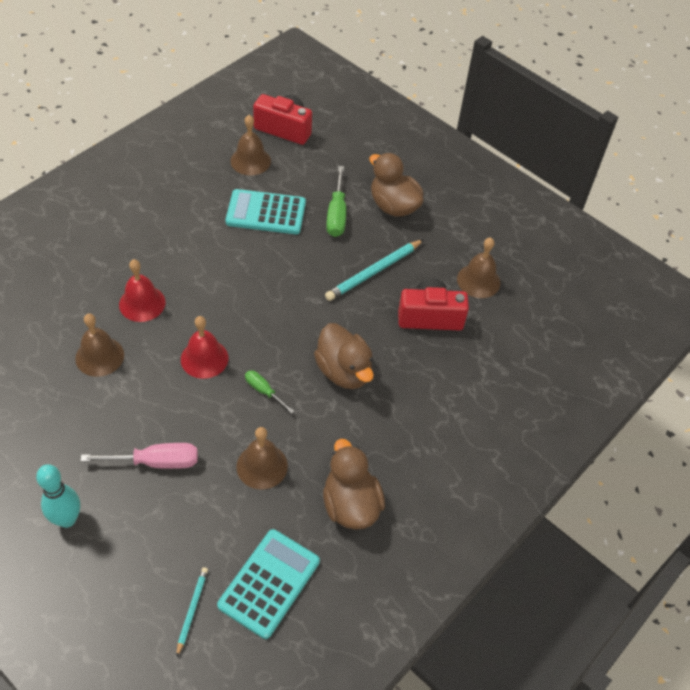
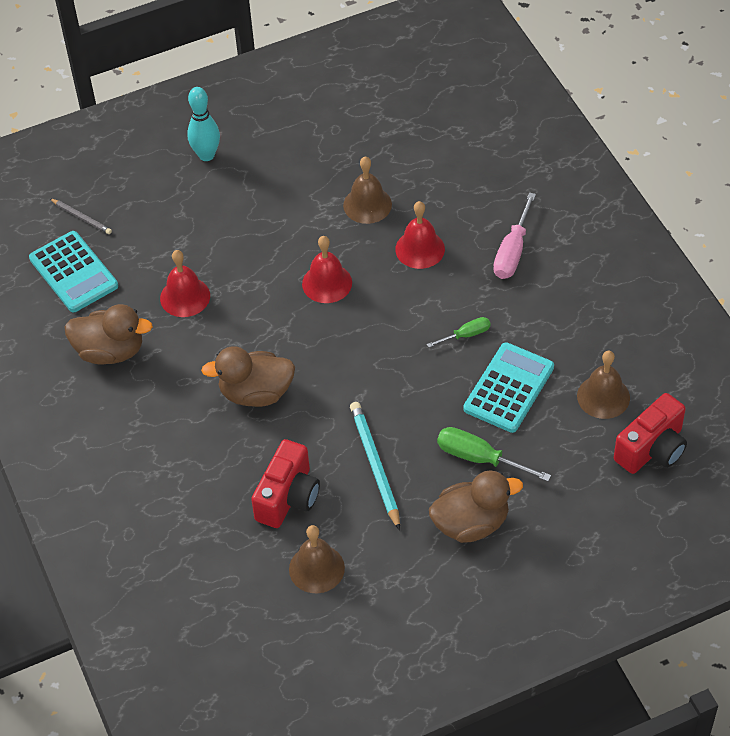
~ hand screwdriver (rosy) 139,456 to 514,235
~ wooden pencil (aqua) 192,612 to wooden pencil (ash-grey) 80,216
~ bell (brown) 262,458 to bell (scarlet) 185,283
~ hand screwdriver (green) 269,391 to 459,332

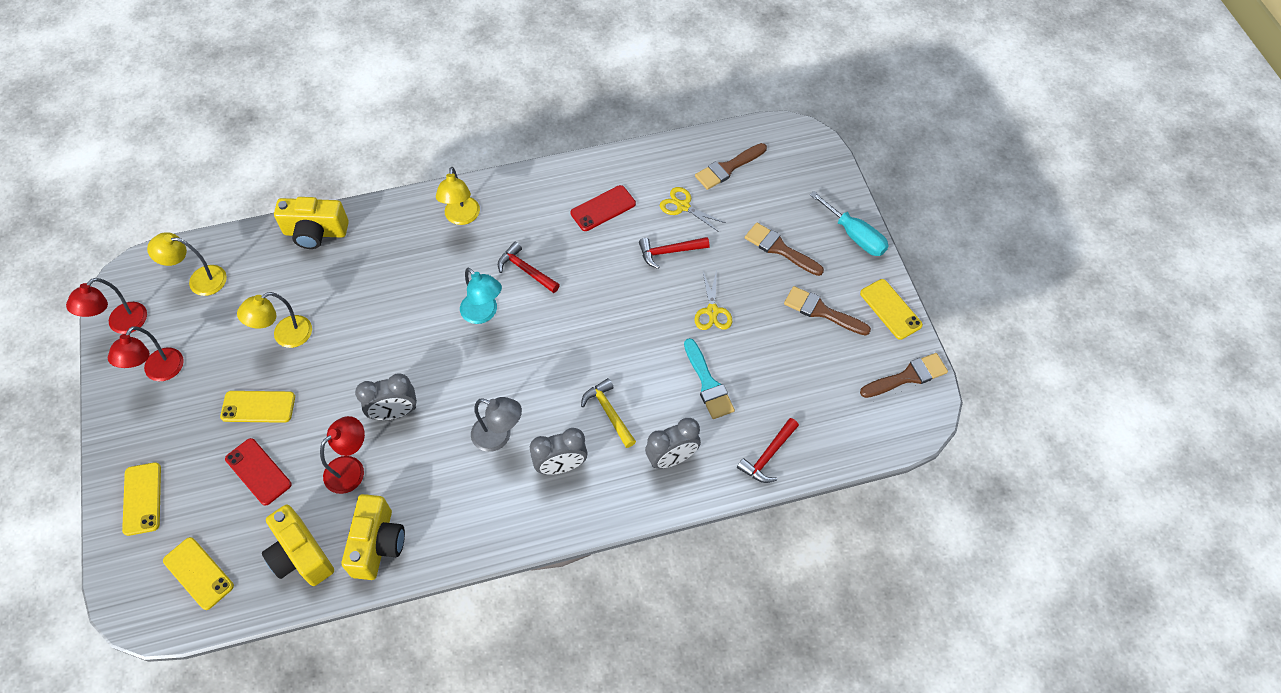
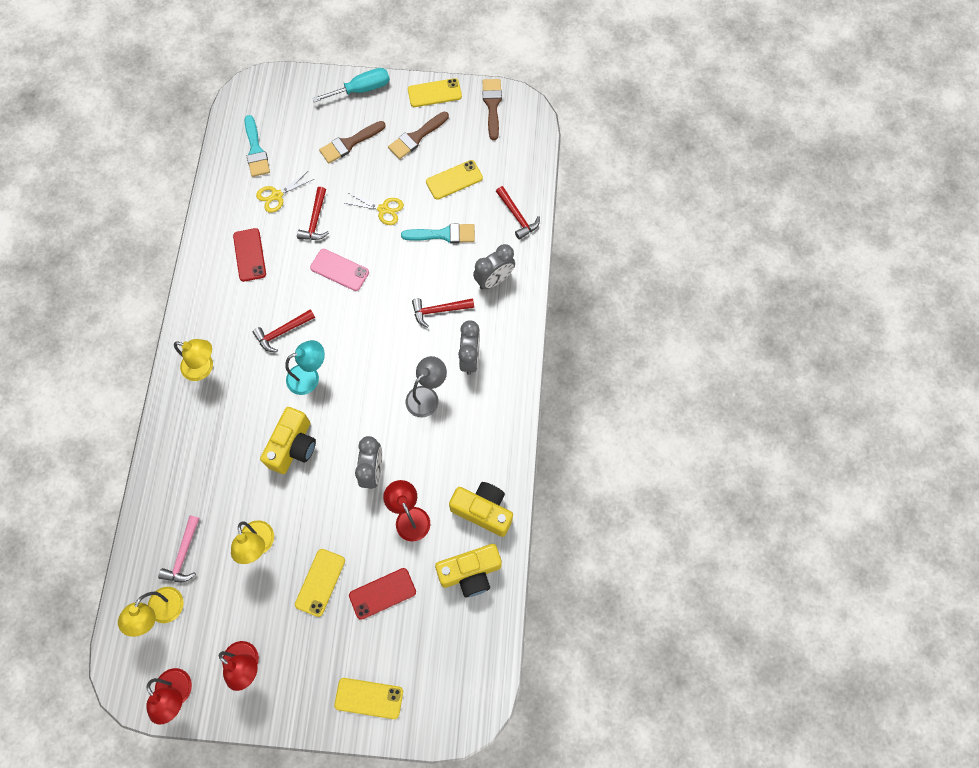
~ mobile phone (yellow) 198,573 to 454,180
~ photo camera (yellow) 311,223 to 288,440
~ carpenter's hammer (yellow) 608,413 to carpenter's hammer (scarlet) 443,313
~ bedside clock (ash-grey) 673,443 = 494,266 60 degrees clockwise
~ paintbrush (brown) 731,166 to paintbrush (aqua) 257,146
+ carpenter's hammer (rosy) 179,549
+ mobile phone (rosy) 339,270

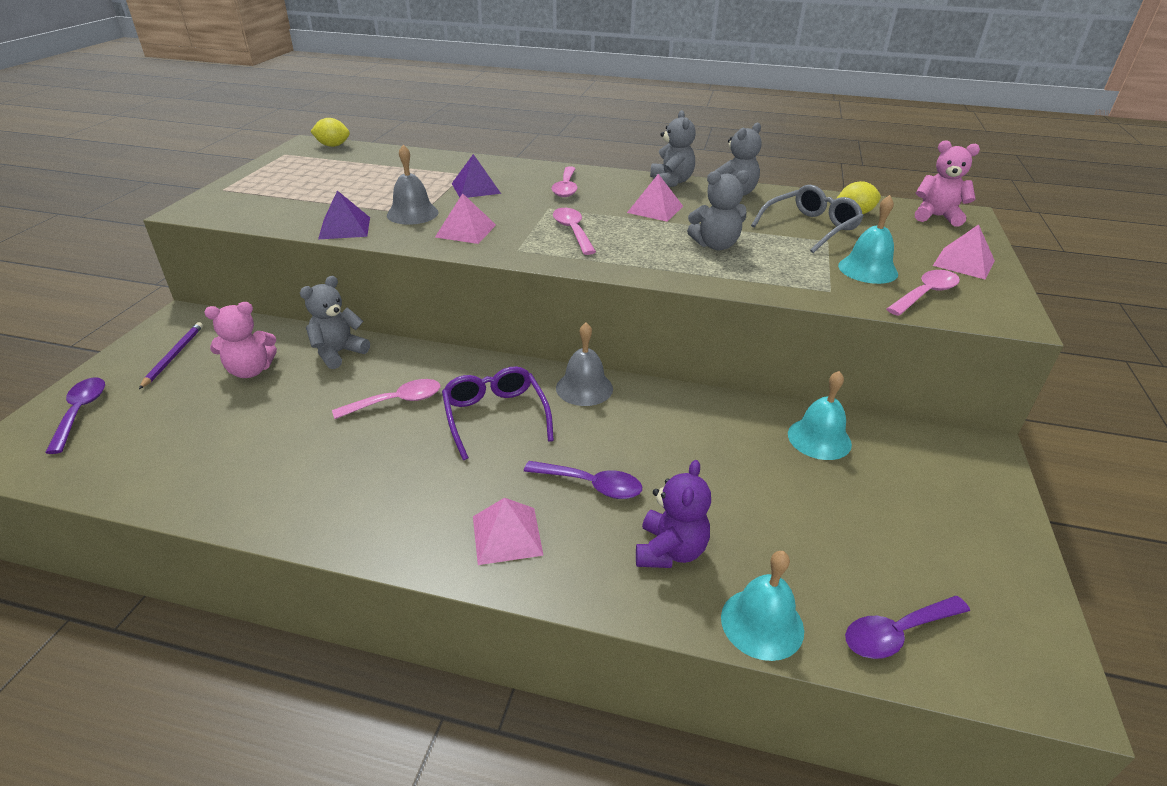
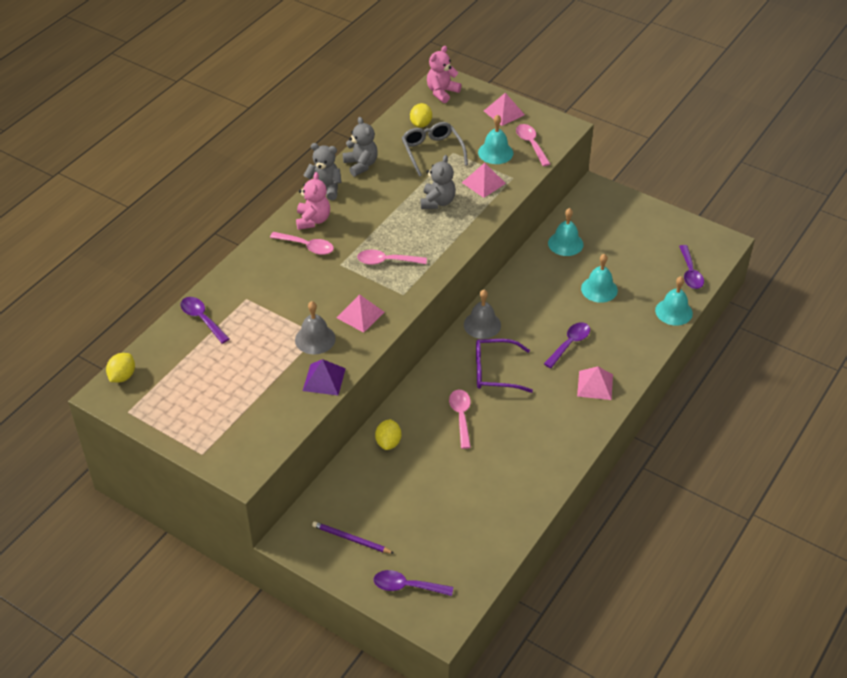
~ teddy (rosy) 240,340 to 313,201
~ teddy (ash-grey) 335,322 to toy lemon (yellow) 388,434
- pyramid (violet) 476,176
~ pyramid (rosy) 655,198 to 484,180
- teddy (violet) 673,514
+ spoon (violet) 205,320
+ bell (aqua) 599,278

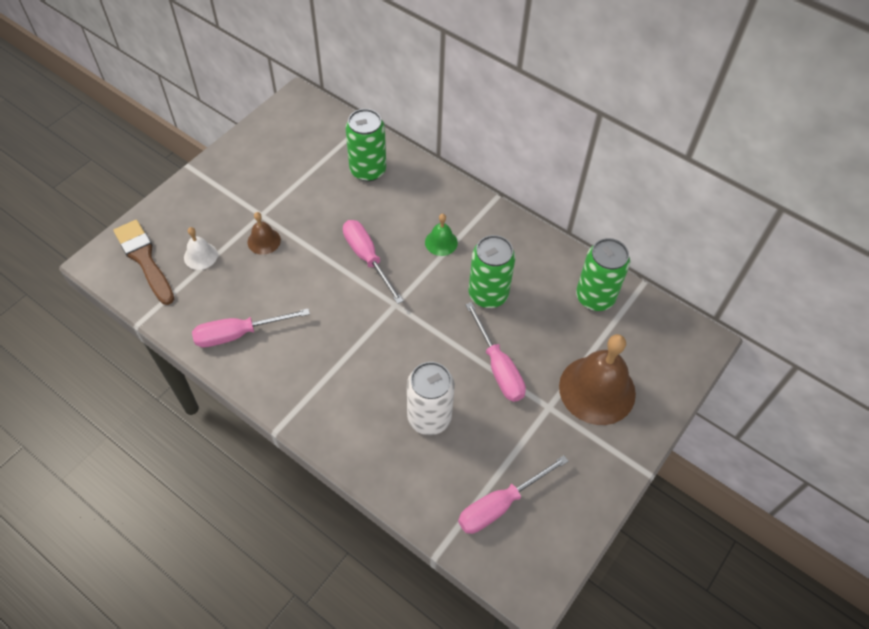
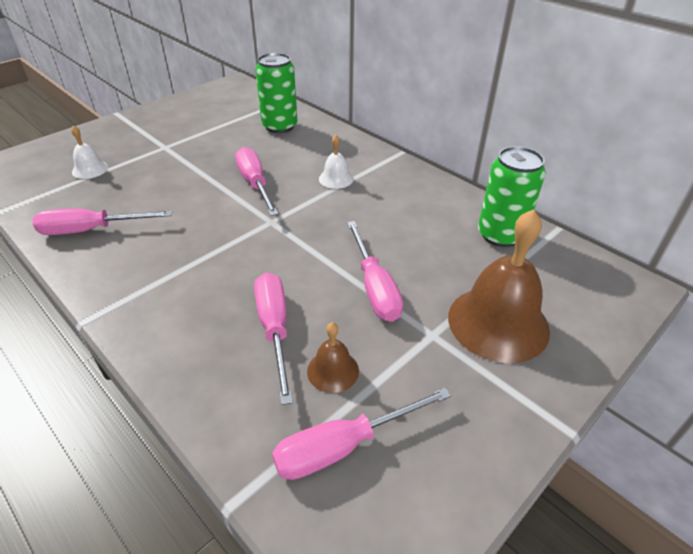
- paintbrush (brown) 143,262
~ bell (brown) 264,233 to 333,357
~ soda can (white) 431,398 to hand screwdriver (rosy) 273,338
~ bell (green) 441,235 to bell (white) 336,162
- soda can (green) 492,271

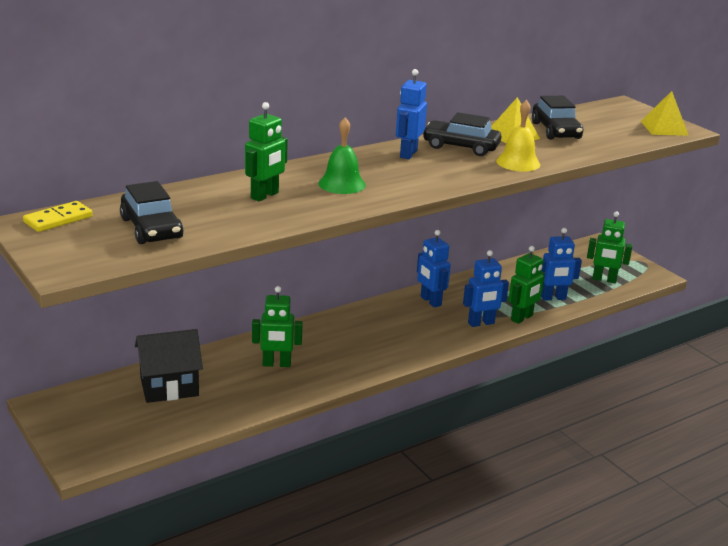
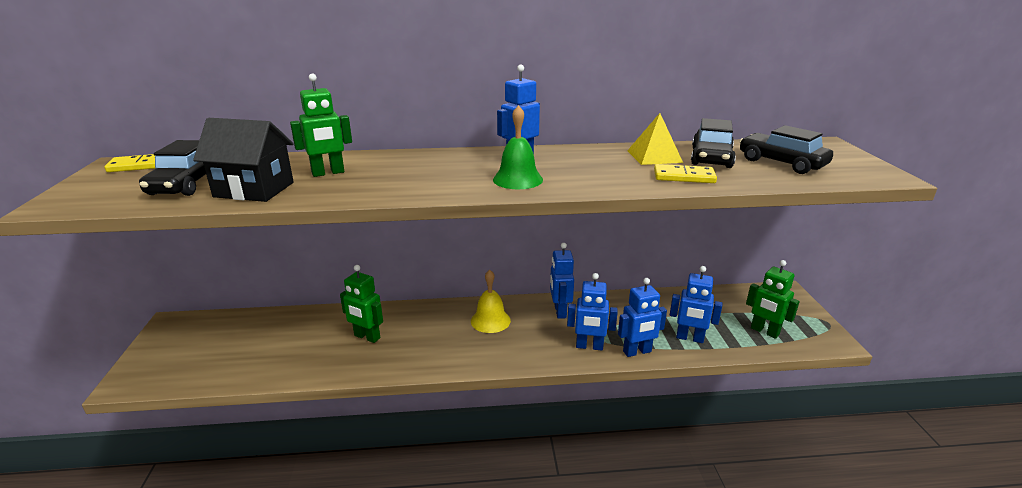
~ toy house (ebony) 169,366 to 243,160
~ bell (green) 342,155 to 518,147
~ car (ebony) 462,134 to 786,149
~ bell (yellow) 518,136 to 491,301
~ toy robot (green) 527,285 to toy robot (royal blue) 642,317
- pyramid (yellow) 665,113
+ domino piece (yellow) 685,173

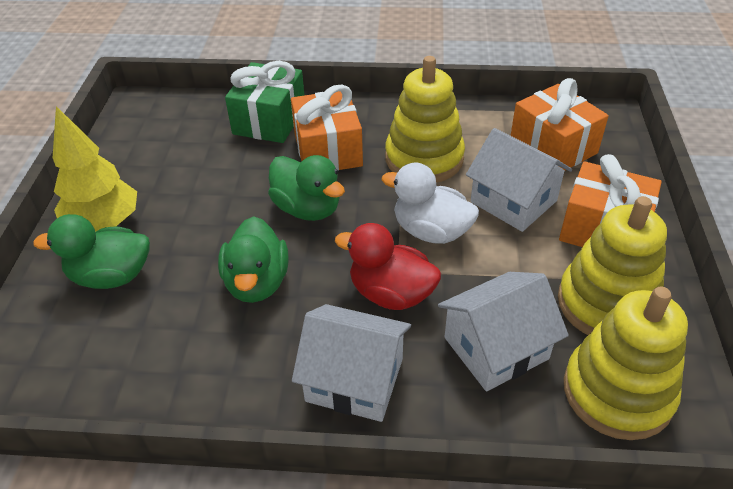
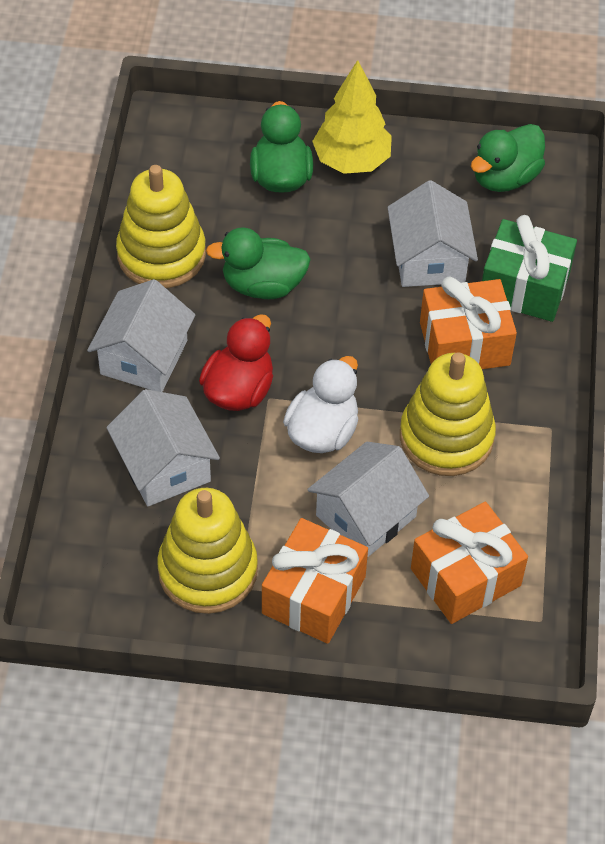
~ toy duck (green) 306,188 to 508,158
~ ring stacker (yellow) 626,363 to 161,226
+ toy house (white) 433,233

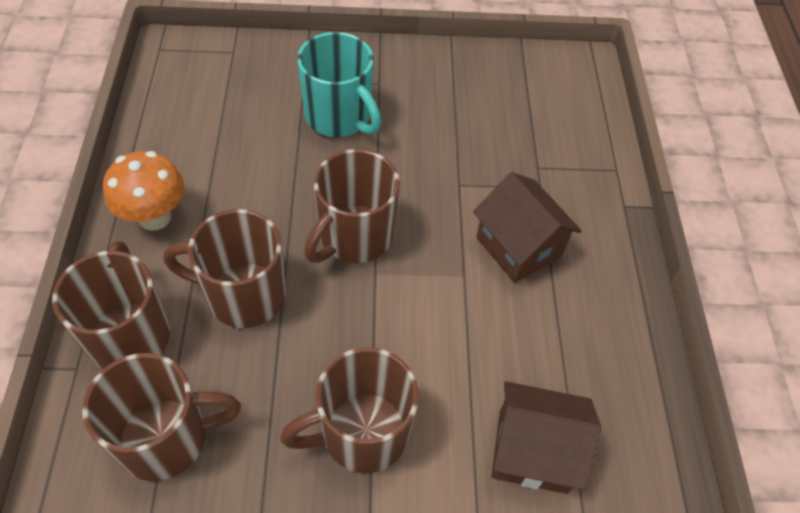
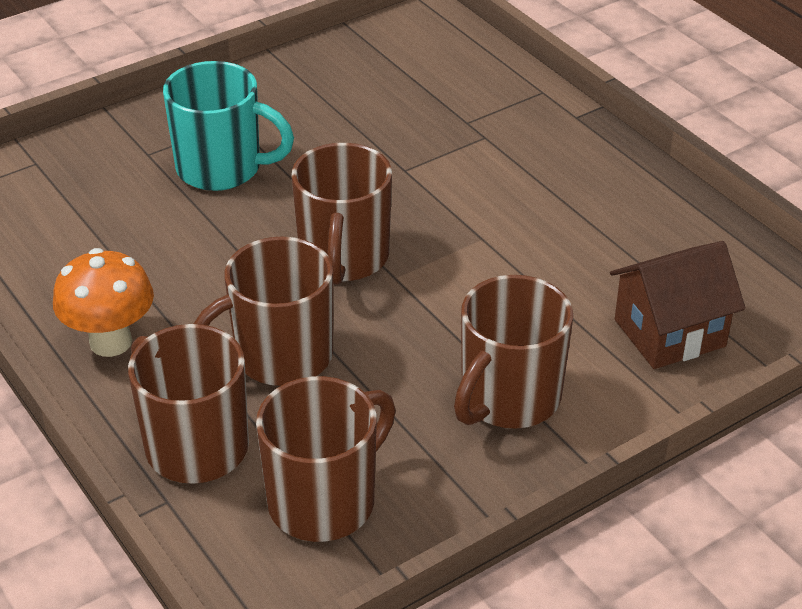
- toy house (brown) 527,227

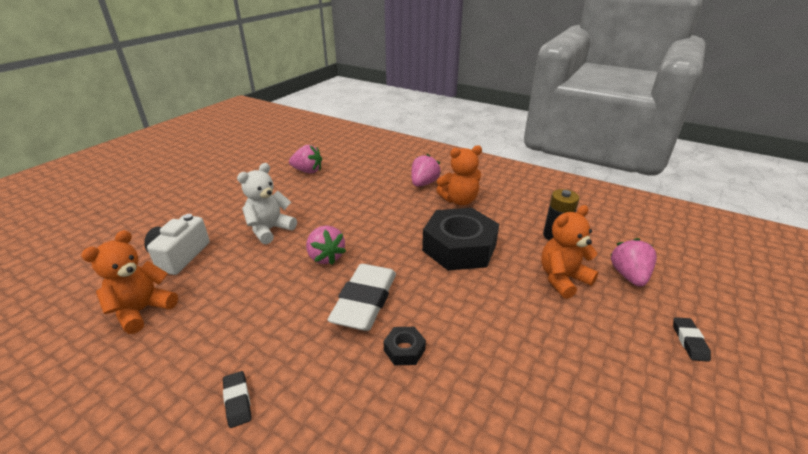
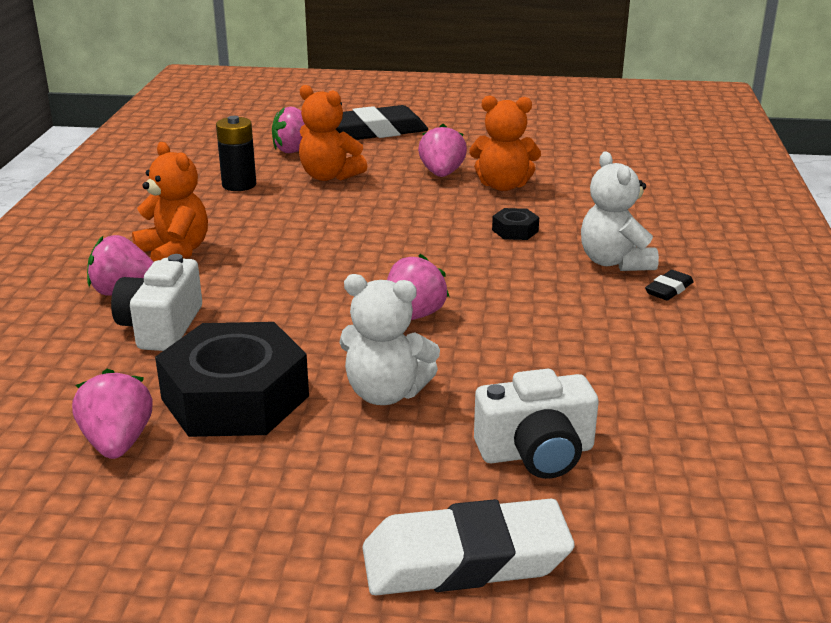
~ teddy (bright orange) 129,282 to 505,143
~ eraser (white) 362,297 to 468,547
~ hex nut (ebony) 460,239 to 232,379
~ eraser (ebony) 692,339 = 382,122 x2.25
+ photo camera (white) 156,302
+ strawberry (rosy) 442,150
+ teddy (white) 620,211

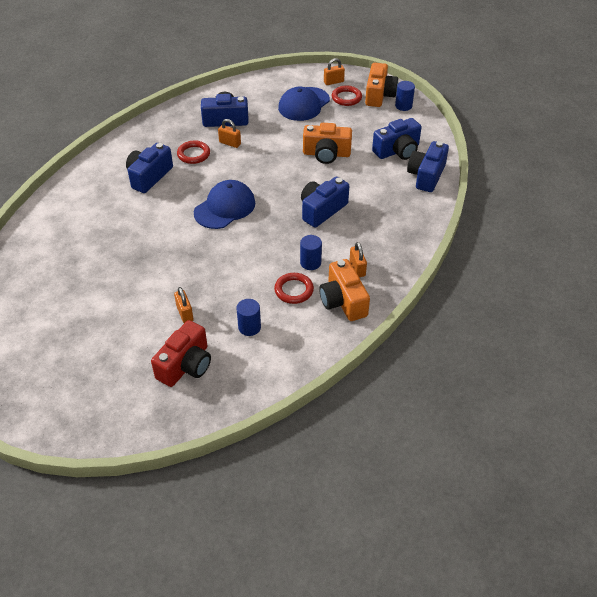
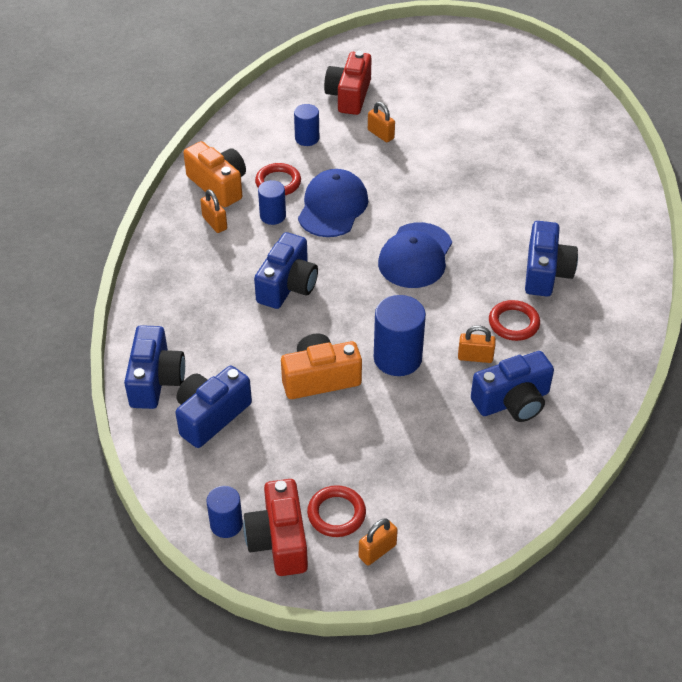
~ baseball cap (royal blue) 304,104 to 333,203
~ photo camera (bright orange) 381,85 to photo camera (scarlet) 275,527
+ solid cylinder (royal blue) 400,335

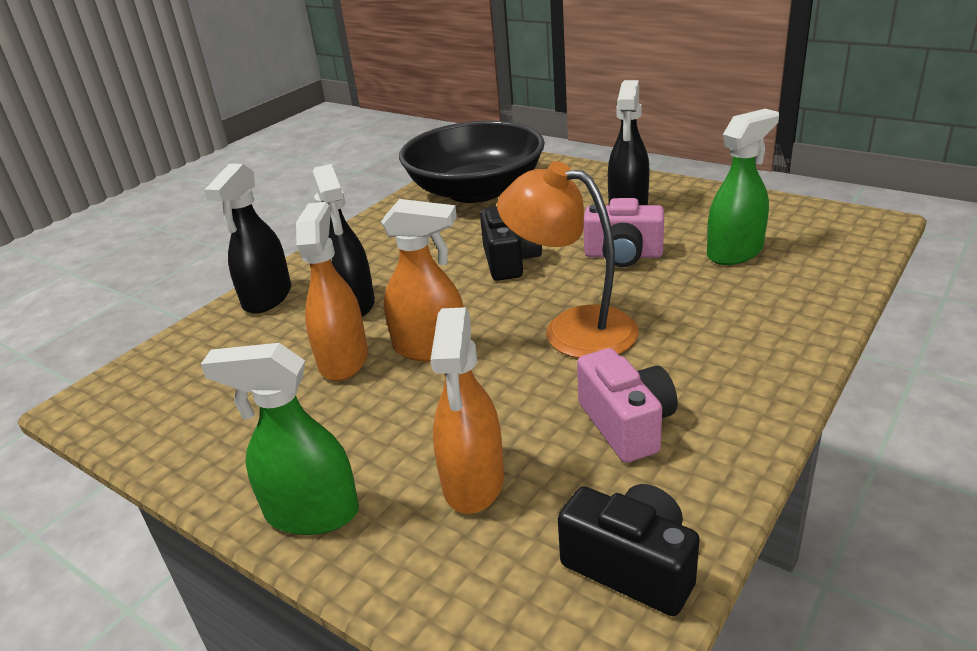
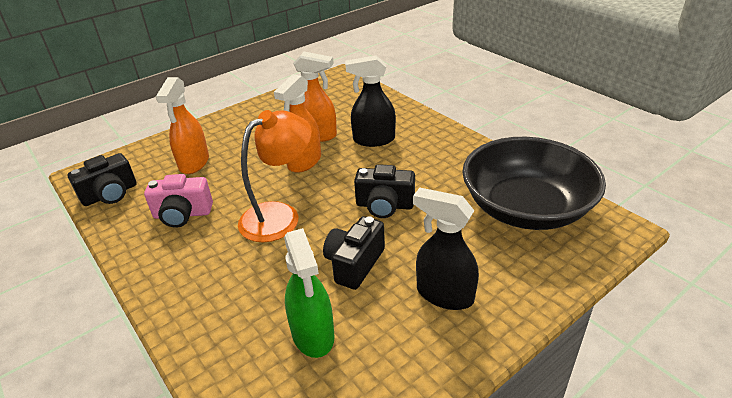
- sprayer (green) 280,439
- sprayer (ebony) 247,239
~ sprayer (bright orange) 467,410 = 182,125 105 degrees counterclockwise
~ photo camera (rosy) 624,232 to photo camera (ebony) 354,253

